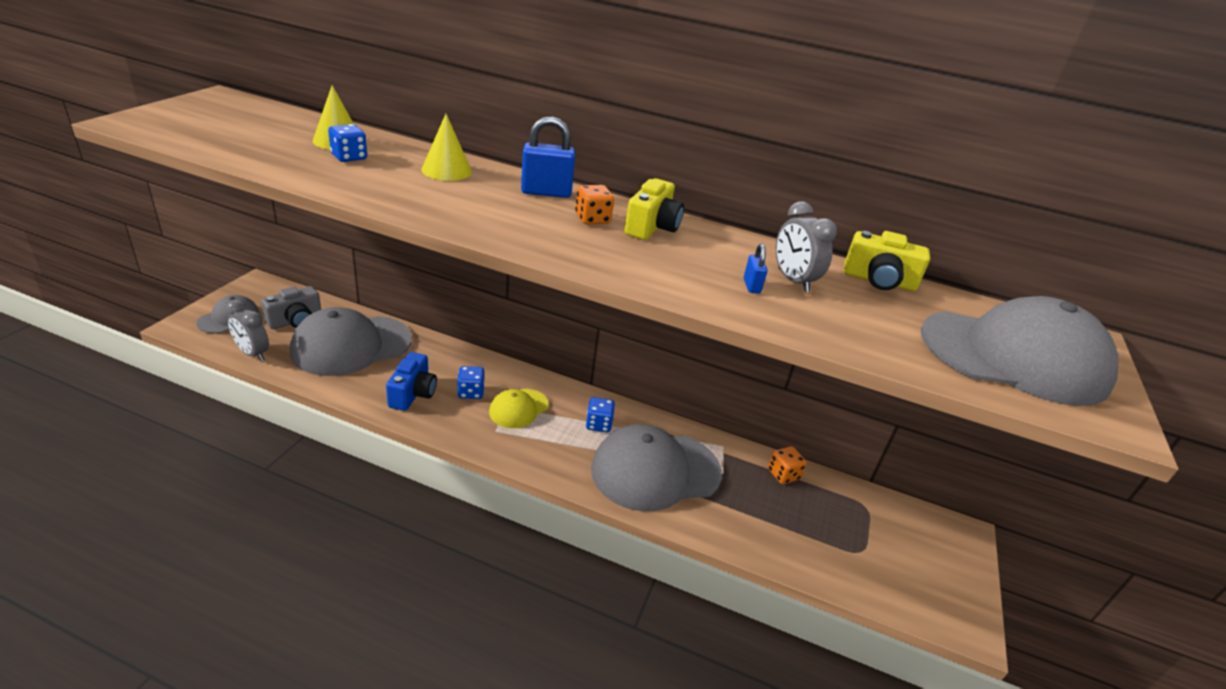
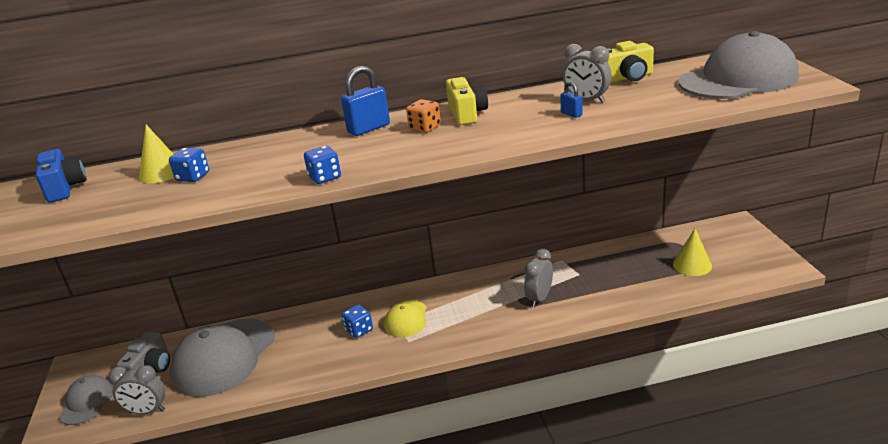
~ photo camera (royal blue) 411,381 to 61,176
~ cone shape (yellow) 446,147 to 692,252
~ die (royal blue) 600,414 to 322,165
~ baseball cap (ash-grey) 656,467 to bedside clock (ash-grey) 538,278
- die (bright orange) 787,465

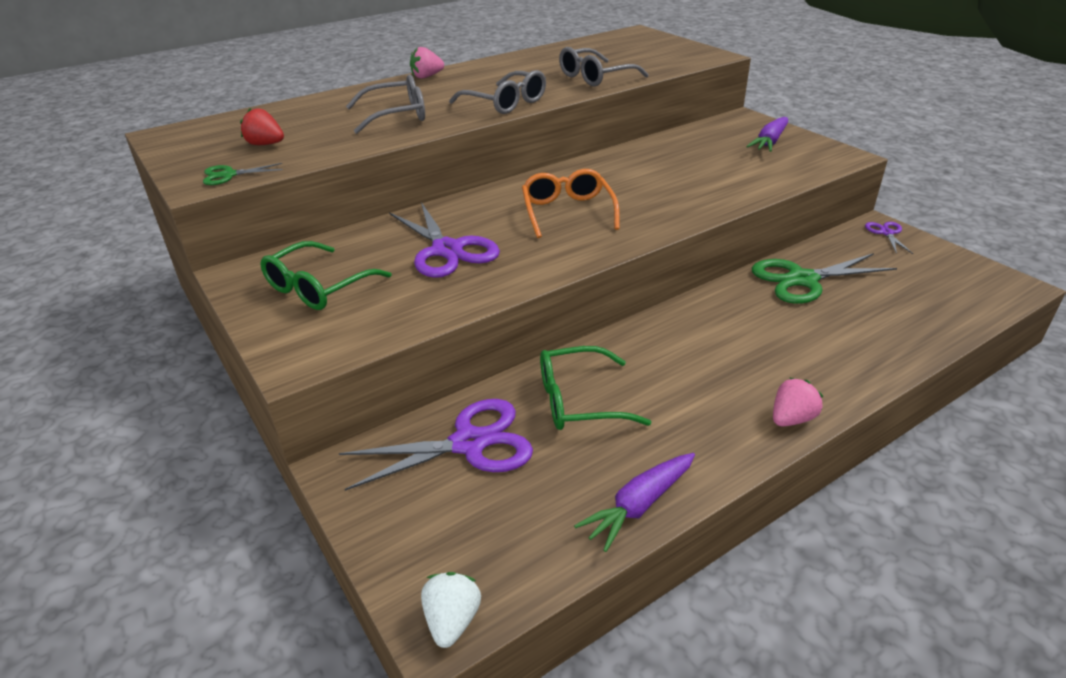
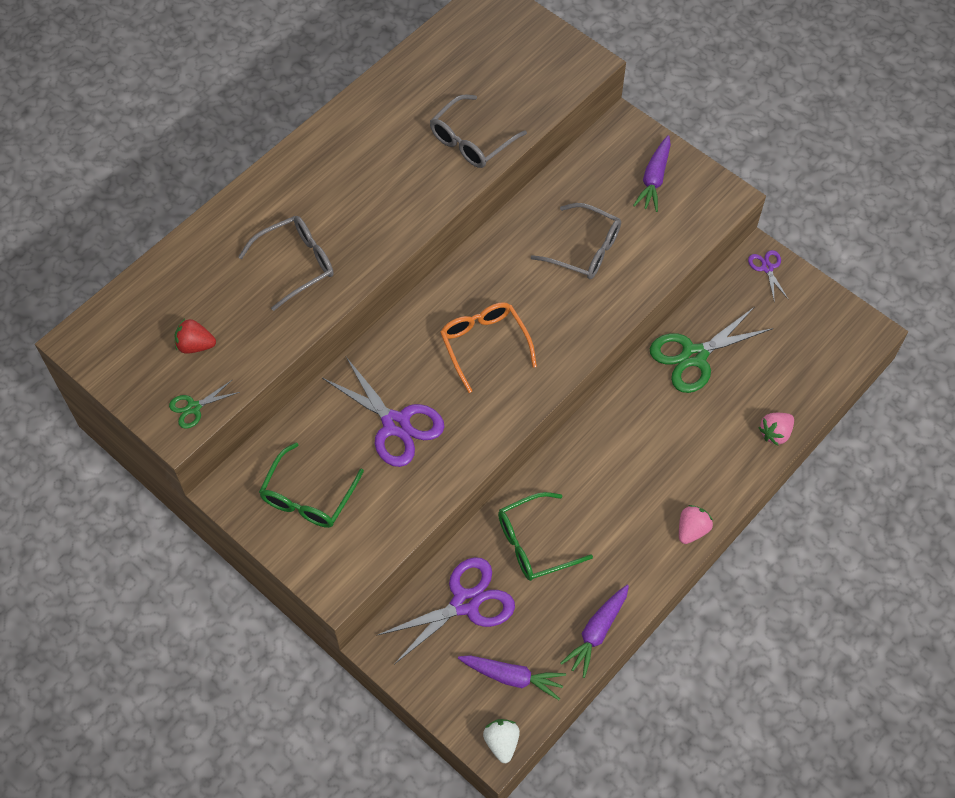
~ strawberry (rosy) 427,63 to 776,429
~ eyeglasses (ash-grey) 497,92 to 576,241
+ root vegetable (violet) 512,677

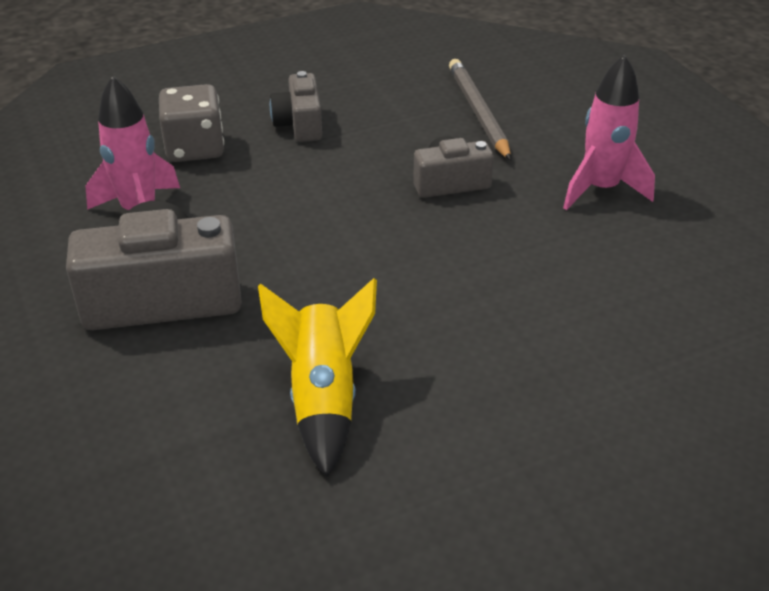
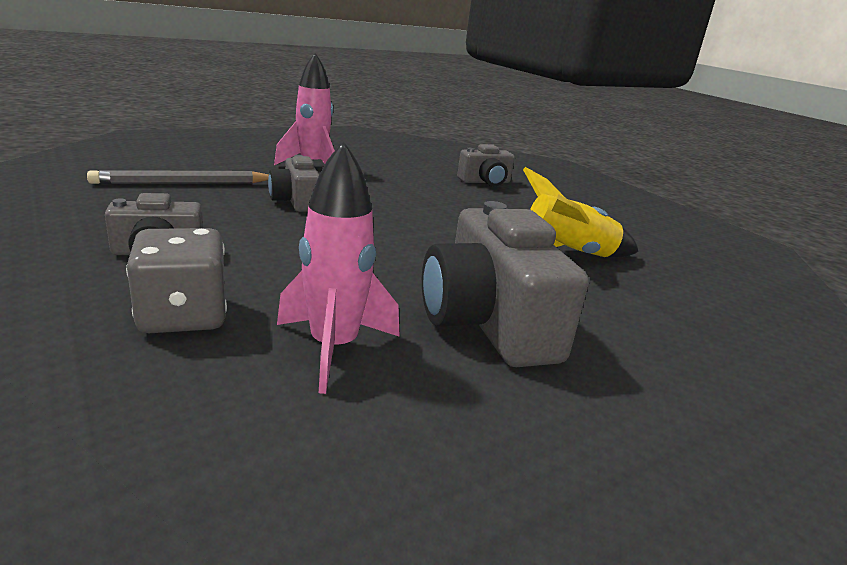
+ photo camera (ash-grey) 486,165

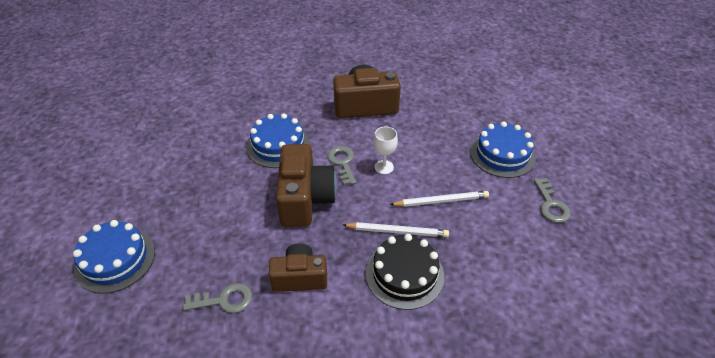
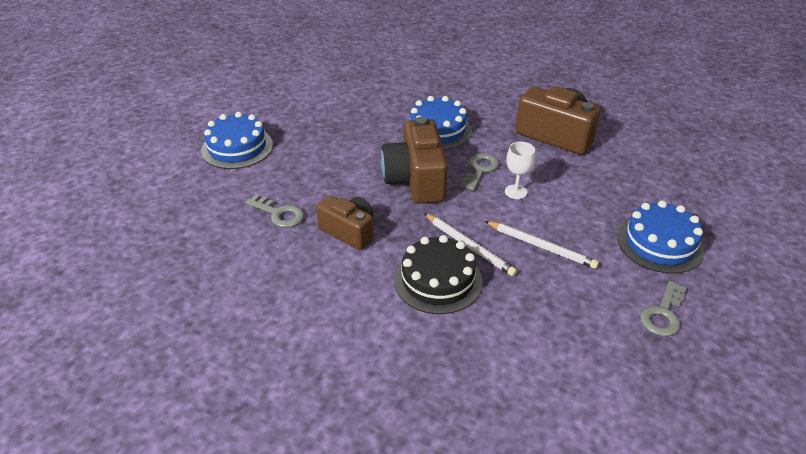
~ photo camera (brown) 306,185 = 414,160 135 degrees clockwise

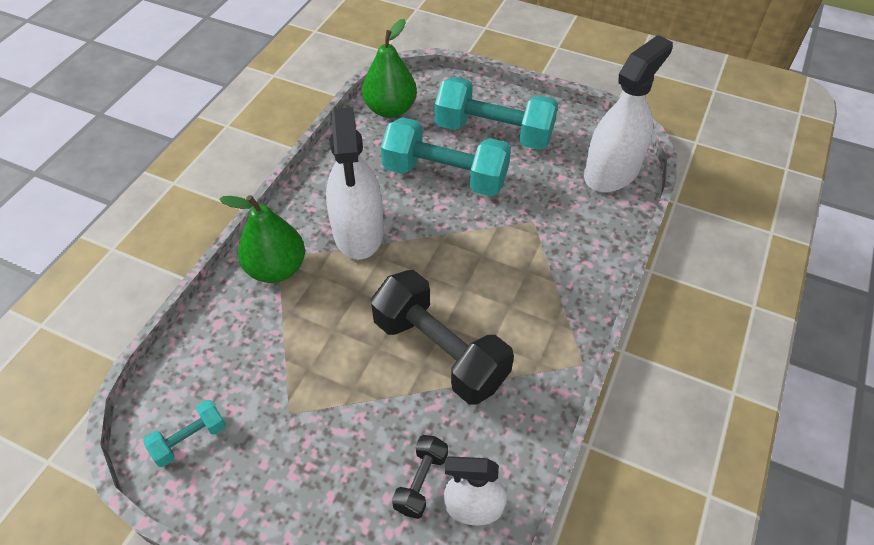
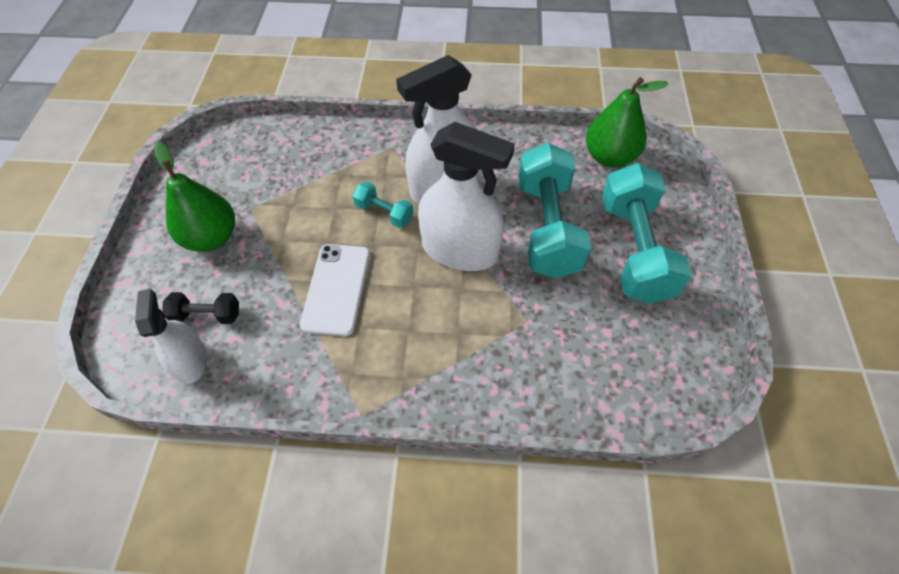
~ hand weight (aqua) 184,433 to 383,204
~ pear fruit (green) 262,239 to 194,196
~ hand weight (ebony) 442,337 to mobile phone (white) 335,290
~ sprayer (white) 628,113 to 466,196

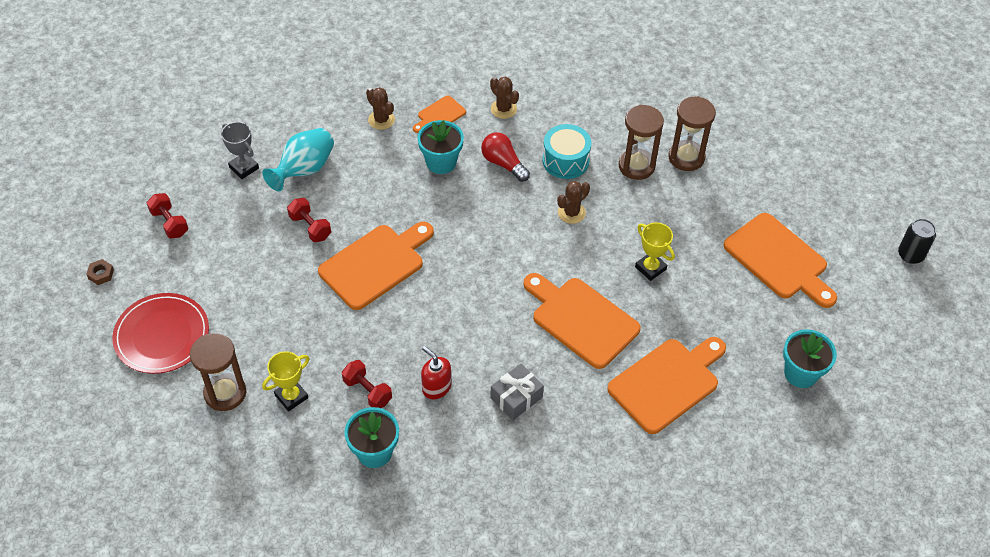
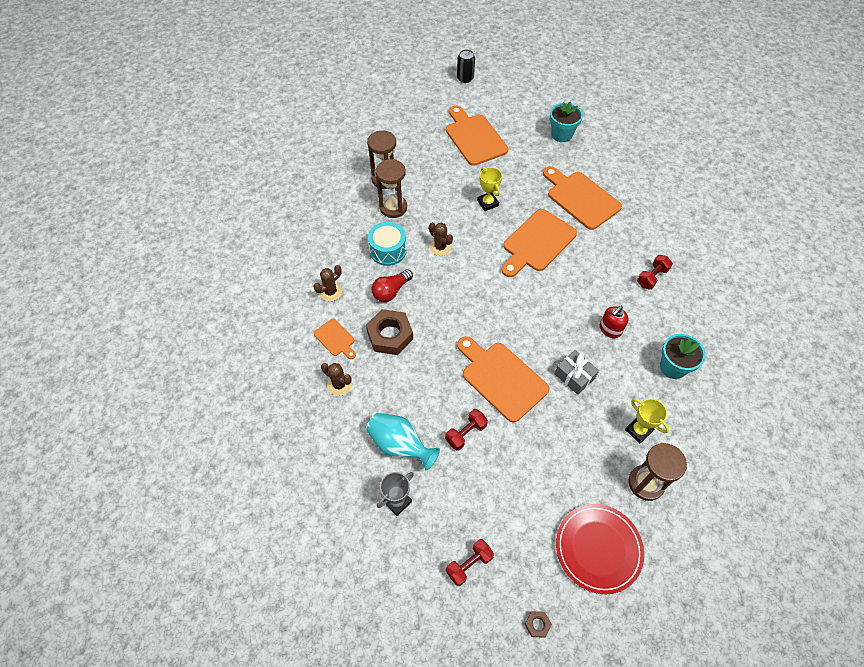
~ hand weight (scarlet) 367,384 to 655,272
~ saguaro cactus (brown) 380,108 = 336,379 75 degrees clockwise
~ potted plant (aqua) 440,147 to hex nut (brown) 389,332
~ gift (ash-grey) 517,392 to 576,372
~ trophy (yellow) 655,251 = 489,189 75 degrees counterclockwise
~ bread board (bright orange) 780,260 = 477,136 75 degrees counterclockwise

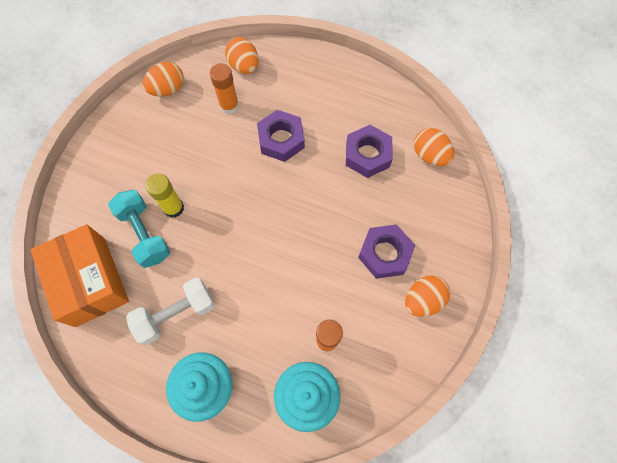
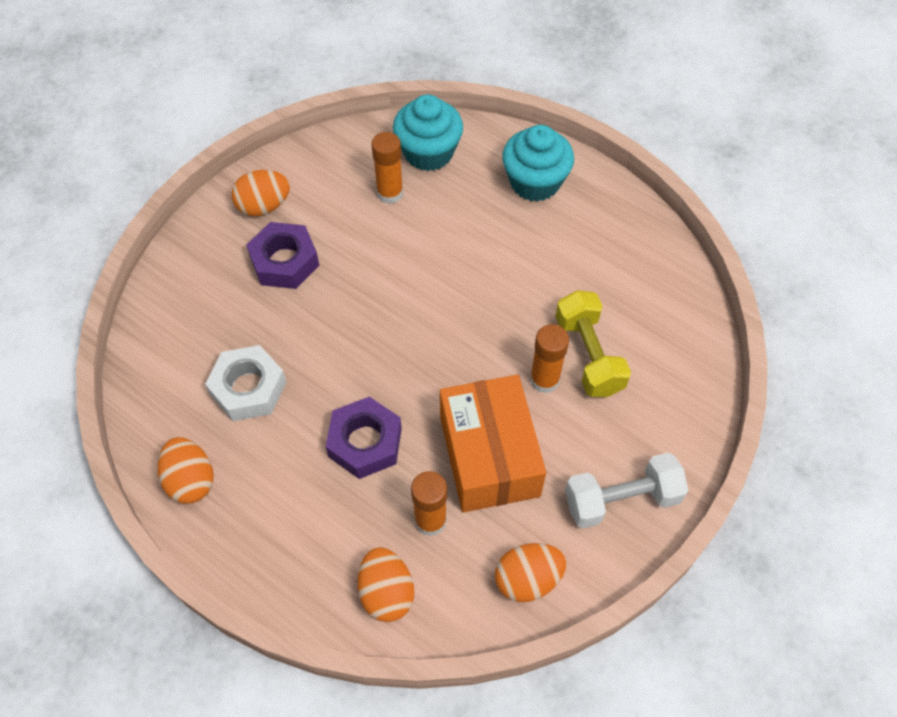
~ box (bright orange) 79,275 to 493,443
~ hand weight (aqua) 139,229 to hand weight (yellow) 593,343
~ hand weight (white) 170,311 to 627,490
~ stick of glue (yellow) 164,195 to stick of glue (bright orange) 549,358
~ hex nut (violet) 369,151 to hex nut (white) 245,383
~ egg (bright orange) 434,147 to 186,470

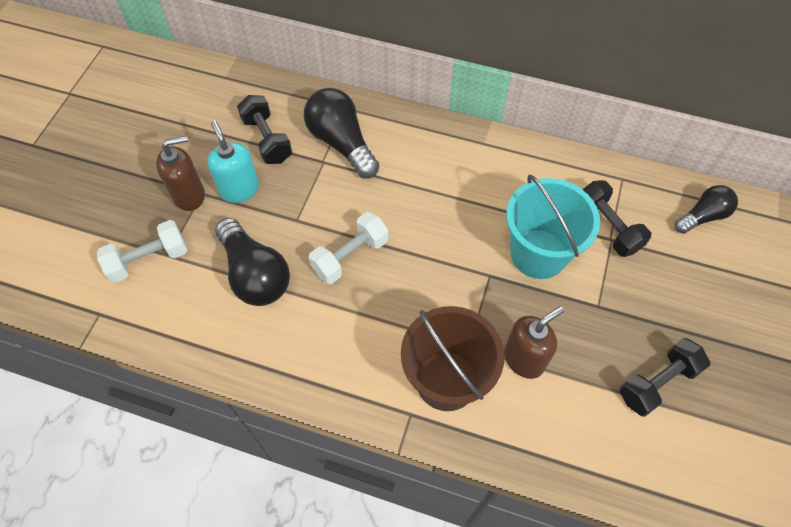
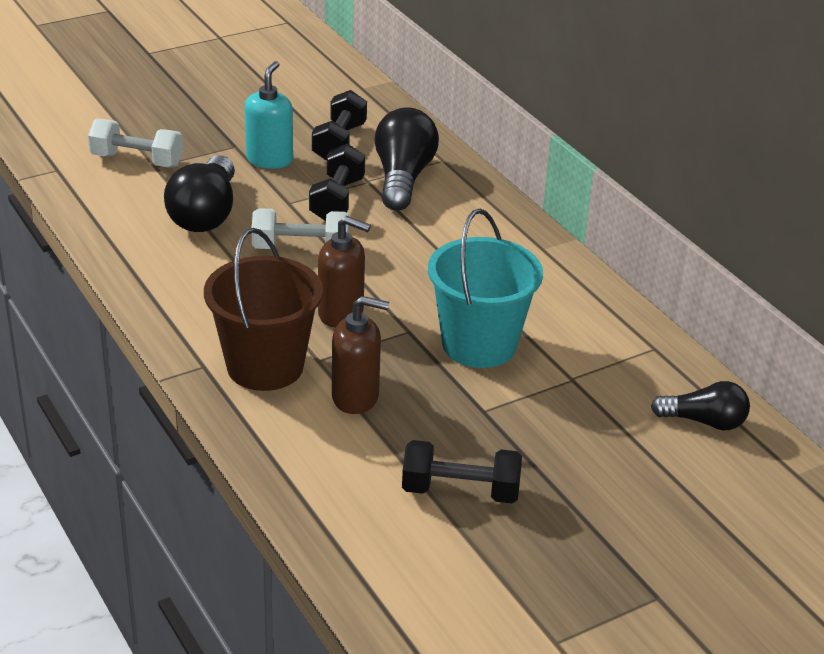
~ soap pump (brown) 180,173 to 344,272
~ hand weight (ebony) 616,218 to 337,182

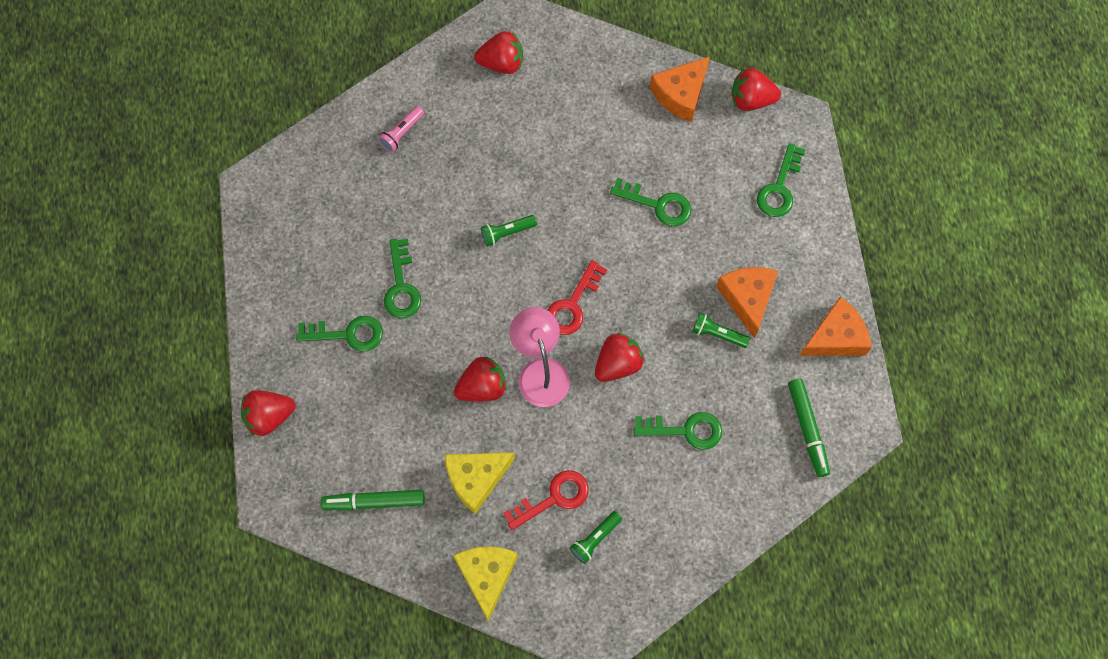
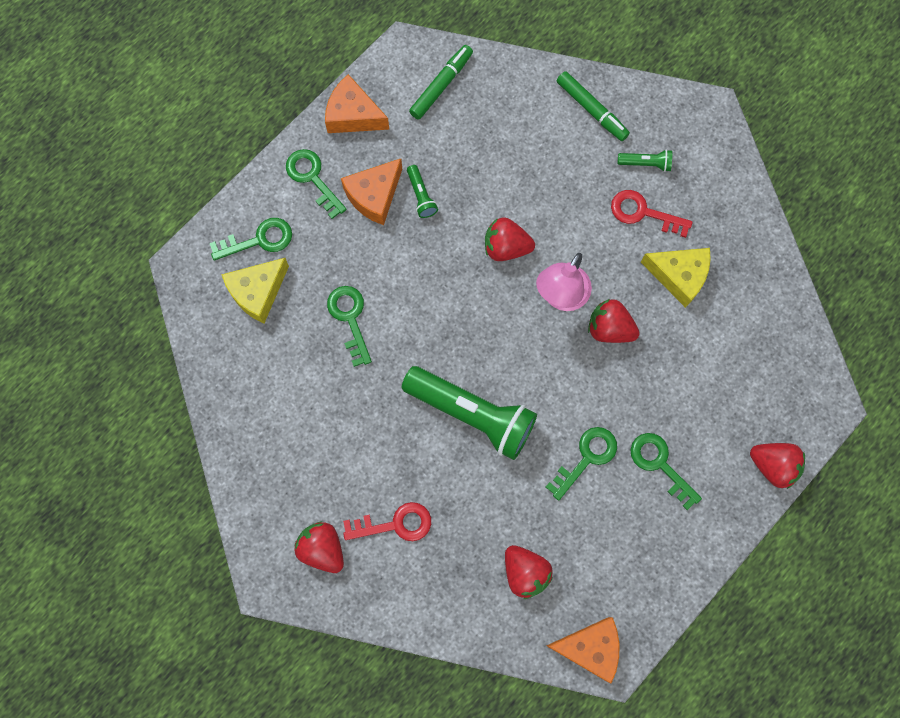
~ marker (green) 373,500 to 593,106
- flashlight (rosy) 401,129
~ cheese (yellow) 485,584 to 255,290
~ flashlight (green) 509,231 = 469,413 x2.36
~ latchkey (scarlet) 577,297 to 387,521
~ latchkey (green) 678,431 to 316,184
~ cheese (bright orange) 680,89 to 583,650
~ strawberry (scarlet) 756,89 to 529,572

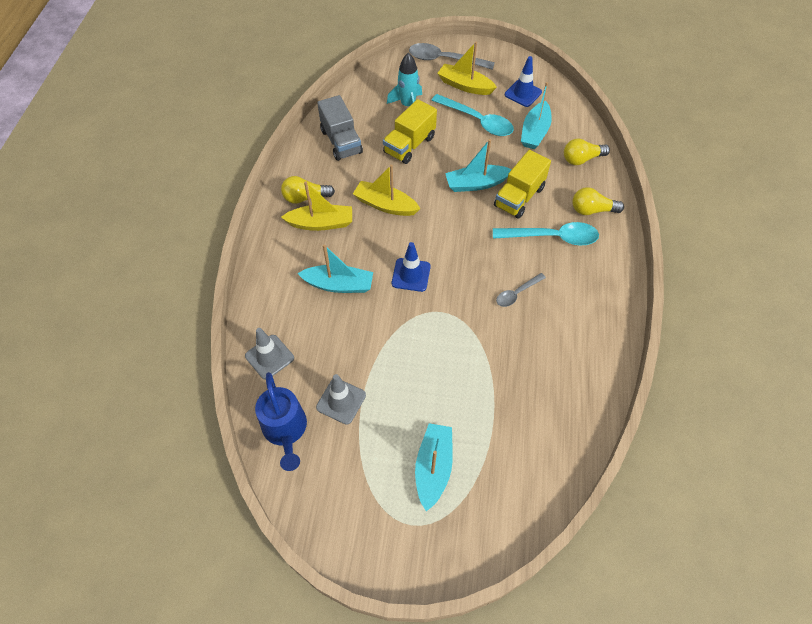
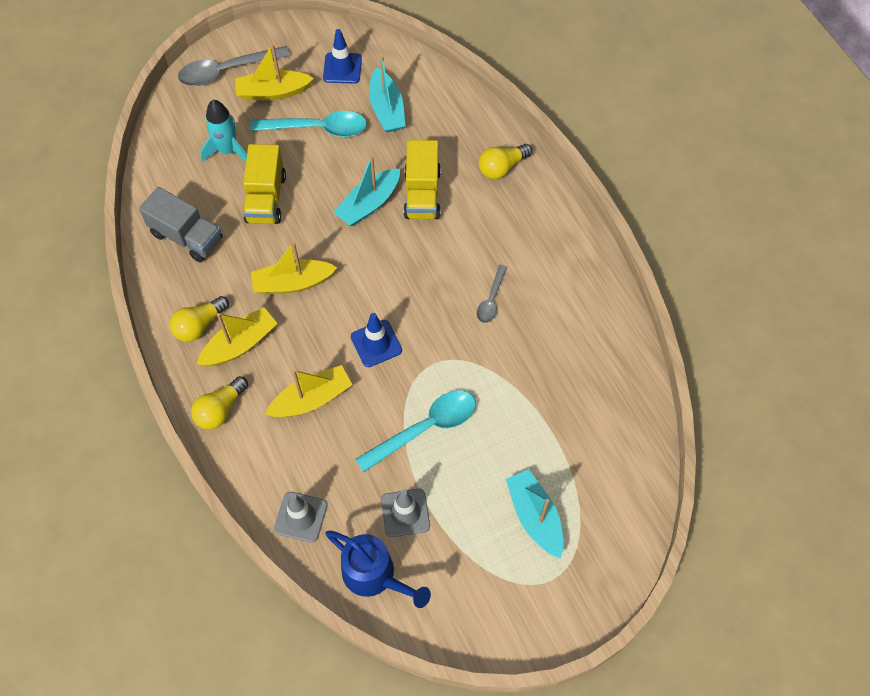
~ toy boat (aqua) 335,268 to toy boat (yellow) 309,391
~ spoon (aqua) 546,233 to 415,431
~ bulb (yellow) 587,151 to 219,403

